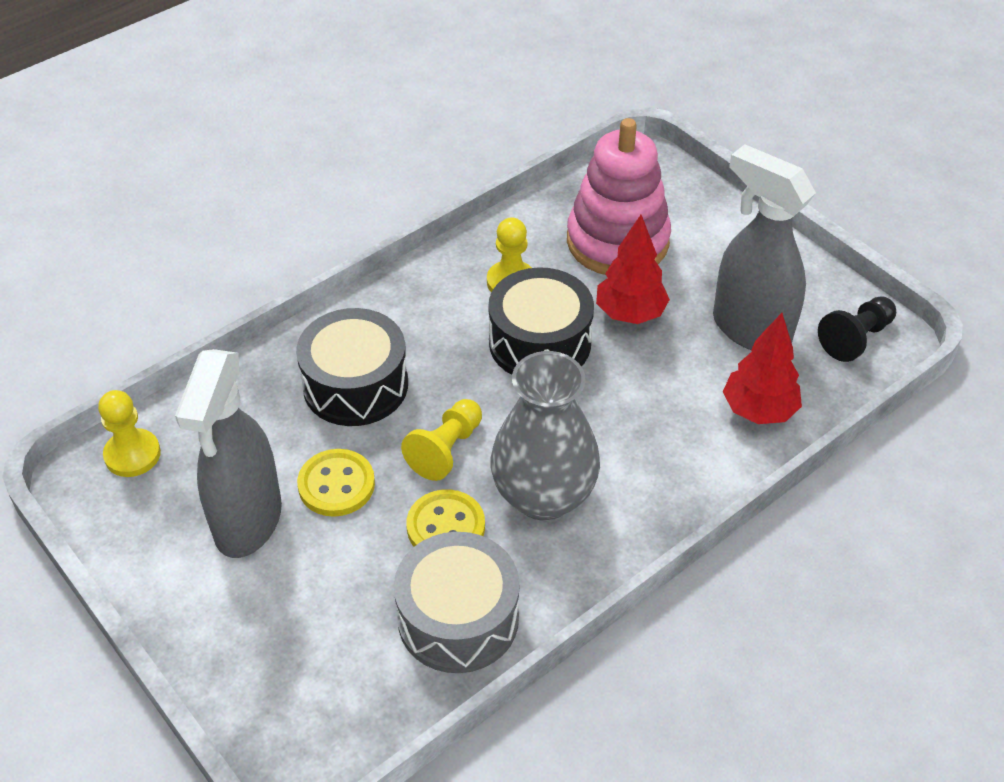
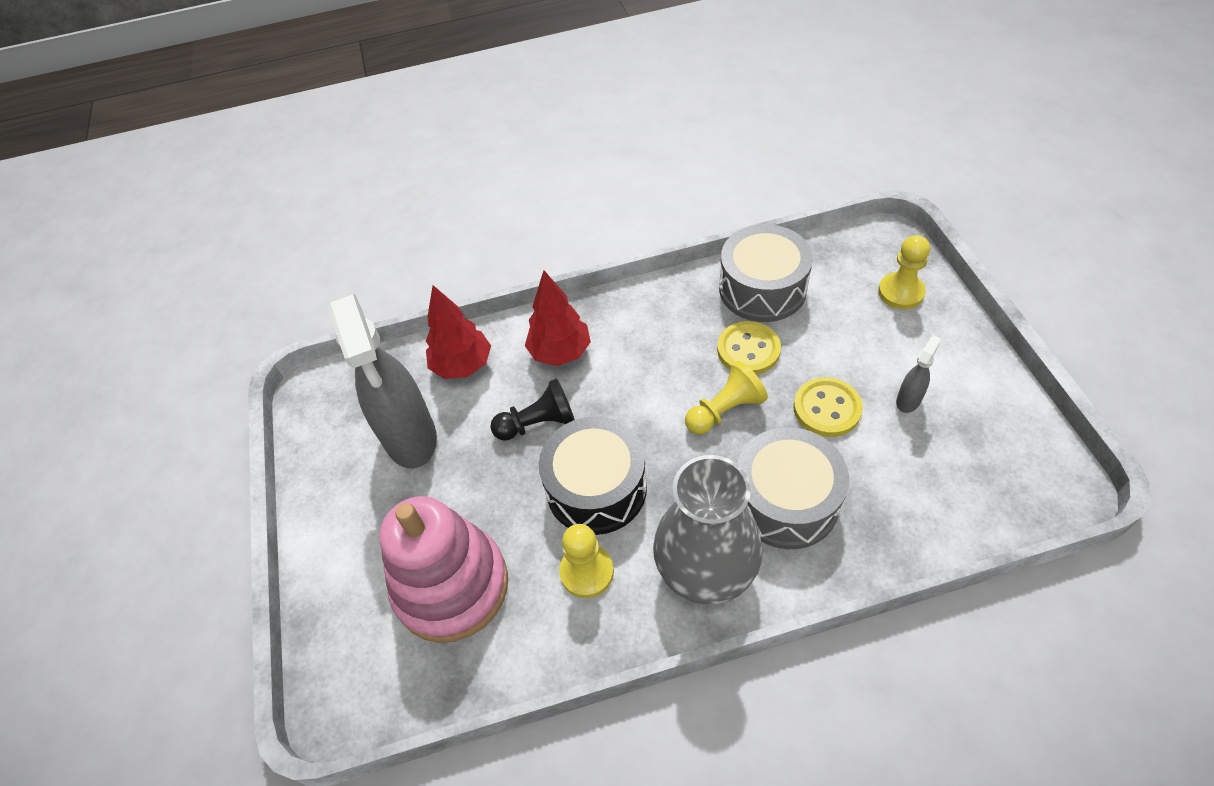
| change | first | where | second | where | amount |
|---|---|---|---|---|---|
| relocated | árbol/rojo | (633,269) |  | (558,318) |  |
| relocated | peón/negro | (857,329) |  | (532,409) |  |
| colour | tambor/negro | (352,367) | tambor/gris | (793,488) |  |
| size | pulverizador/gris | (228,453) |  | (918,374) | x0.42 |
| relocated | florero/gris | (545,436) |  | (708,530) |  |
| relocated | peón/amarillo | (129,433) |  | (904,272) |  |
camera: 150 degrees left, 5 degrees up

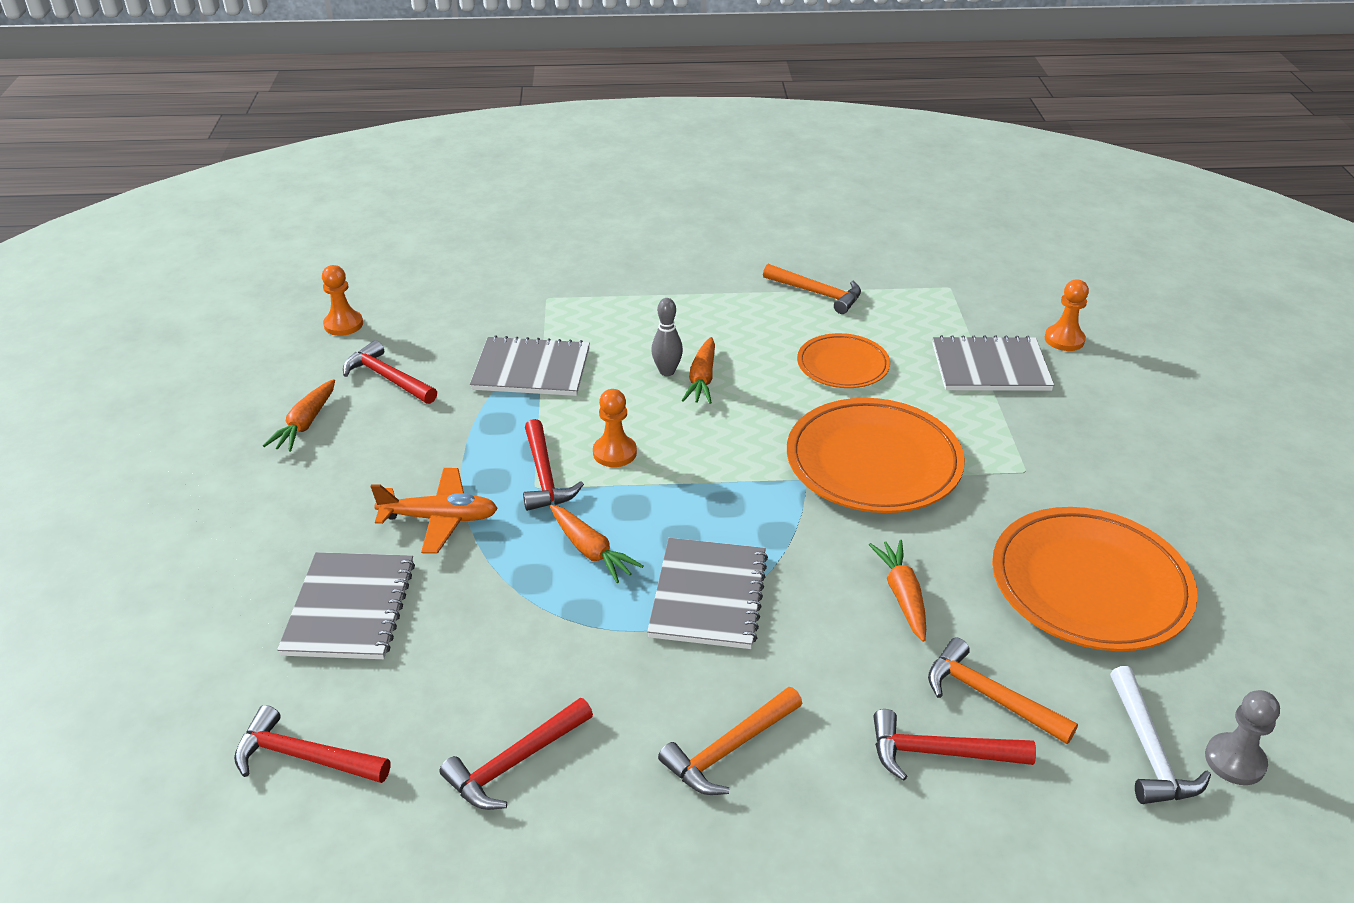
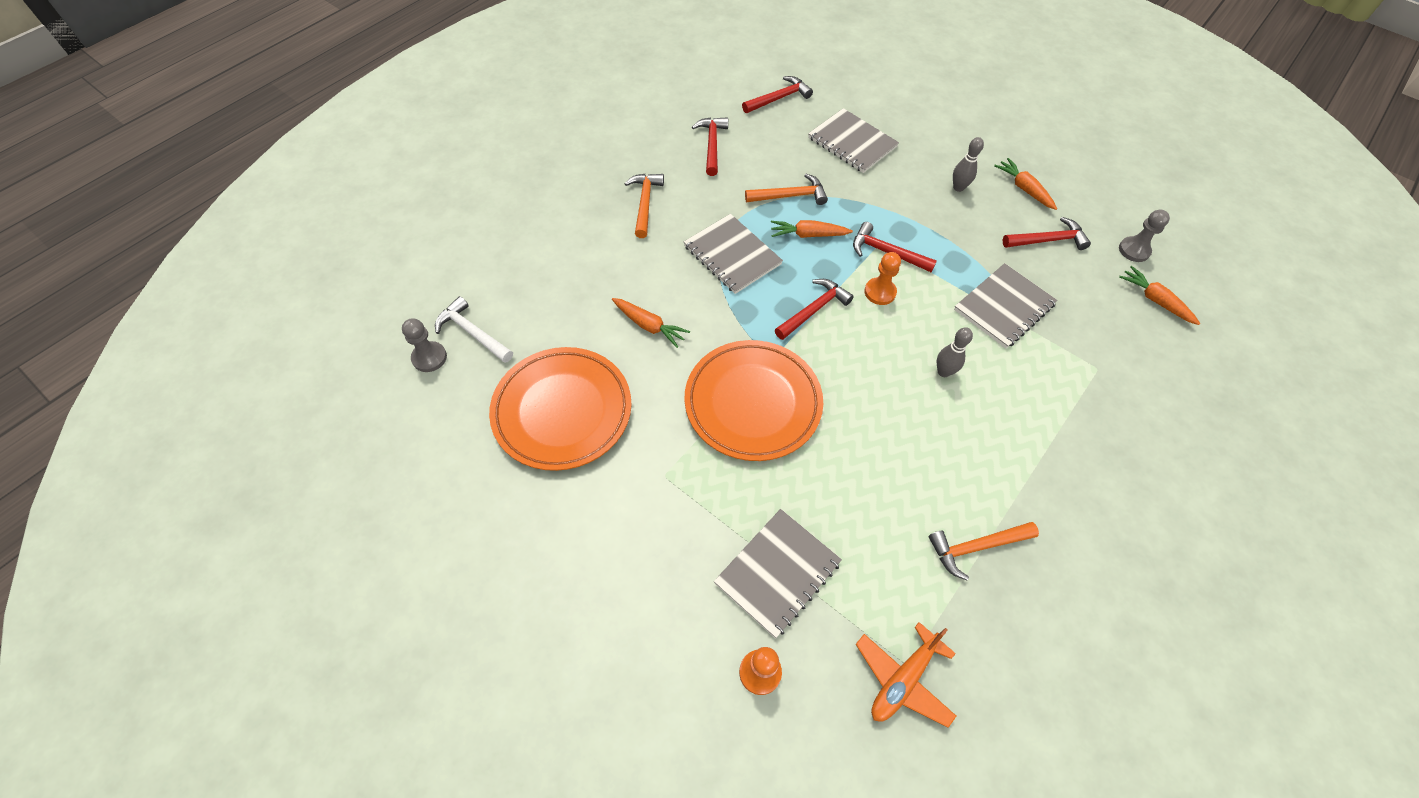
| change | first | where | second | where | amount |
|---|---|---|---|---|---|
| colour | peón/naranja | (342,300) | peón/gris | (1144,236) |  |
| missing | plato/naranja | (843,360) |  |  |  |
| relocated | zanahoria/naranja | (698,370) |  | (1159,295) |  |
| relocated | avión/naranja | (434,511) |  | (906,675) |  |
| relocated | martillo/naranja | (1003,690) |  | (786,189) |  |
| relocated | martillo/rojo | (954,745) |  | (814,309) |  |
| appeared |  |  | bolo/gris | (968,164) |  |
camera: 130 degrees right, 20 degrees up

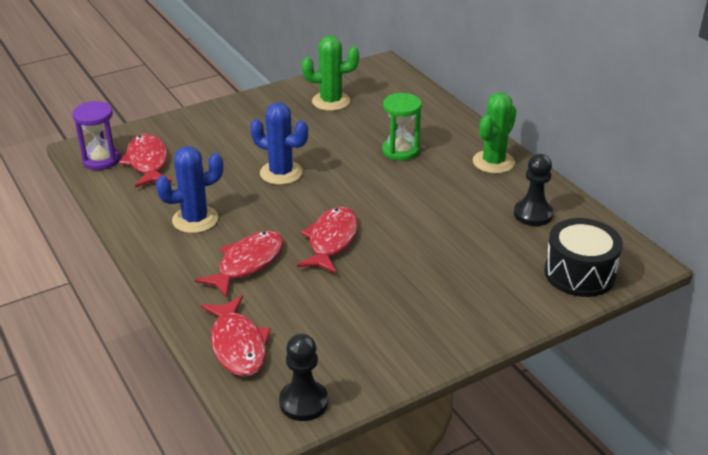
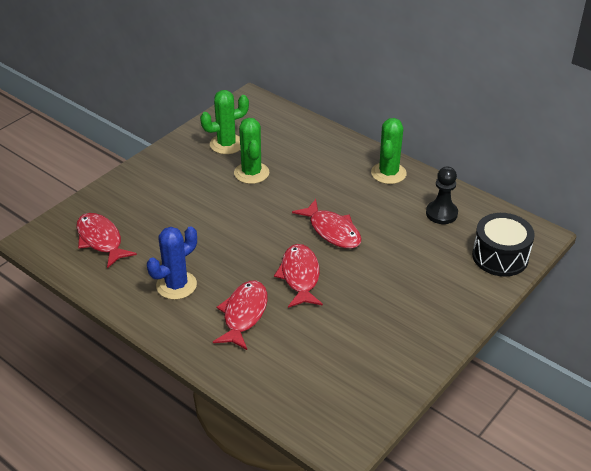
| change | first | where | second | where | amount |
|---|---|---|---|---|---|
| missing | reloj de arena/verde | (402,127) |  |  |  |
| missing | reloj de arena/morado | (96,135) |  |  |  |
| missing | cactus/azul | (279,143) |  |  |  |
| relocated | pez/rojo | (236,335) |  | (327,224) |  |
| missing | peón/negro | (303,377) |  |  |  |
| appeared |  |  | cactus/verde | (251,151) |  |
camera: 20 degrees left, 5 degrees up

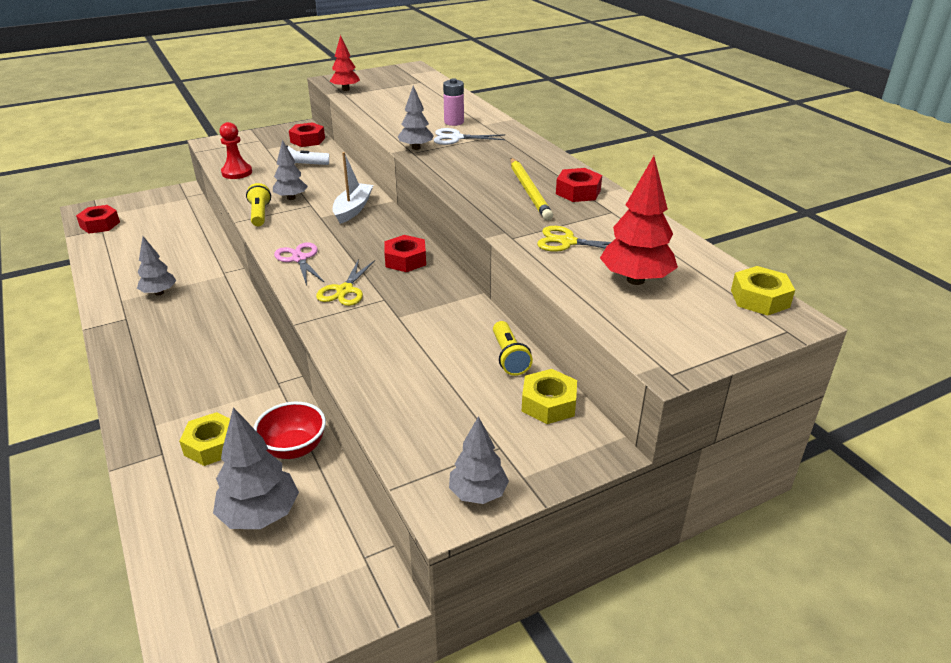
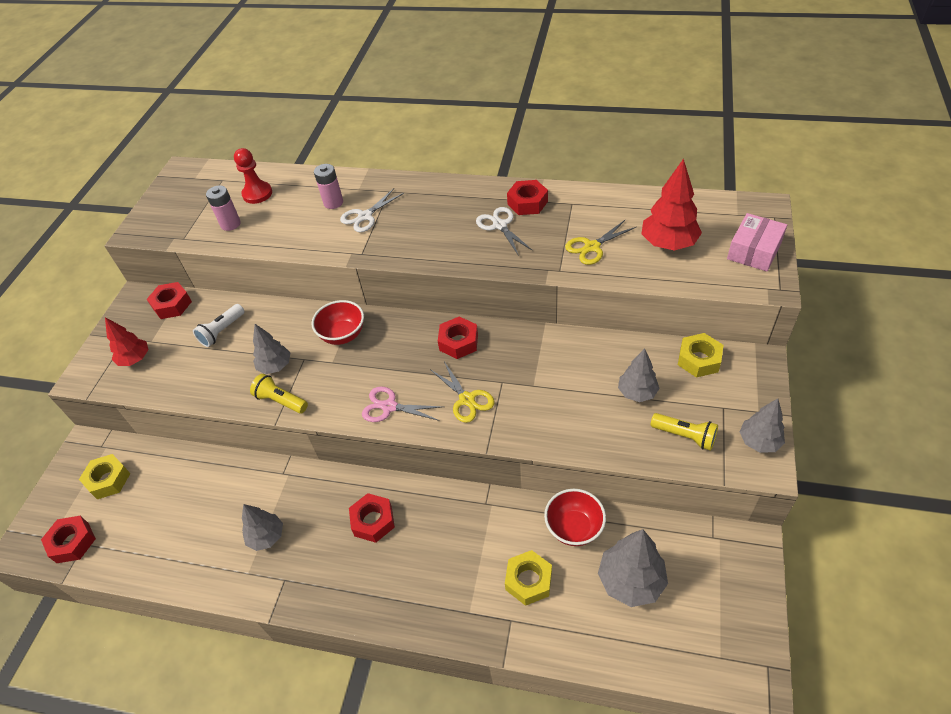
| change | first | where | second | where | amount |
|---|---|---|---|---|---|
| relocated | árbol/rojo | (345,63) |  | (127,341) |  |
| relocated | árbol/gris | (416,118) |  | (639,375) |  |
| relocated | peón/rojo | (236,150) |  | (253,176) |  |
| exchanged | barco/blanco | (353,188) | cuenco/rojo | (338,322) |  |
| exchanged | lápiz/amarillo | (531,189) | tijeras/blanco | (504,231) |  |
| relocated | tuerca/amarillo | (763,291) |  | (105,476) |  |
| relocated | lámpara de mano/amarillo | (513,348) |  | (684,432) |  |
| appeared |  |  | pila/rosa | (223,208) |  |
| appeared |  |  | caja/rosa | (757,242) |  |
| appeared |  |  | tuerca/rojo | (372,518) |  |
camera: 45 degrees left, 15 degrees up

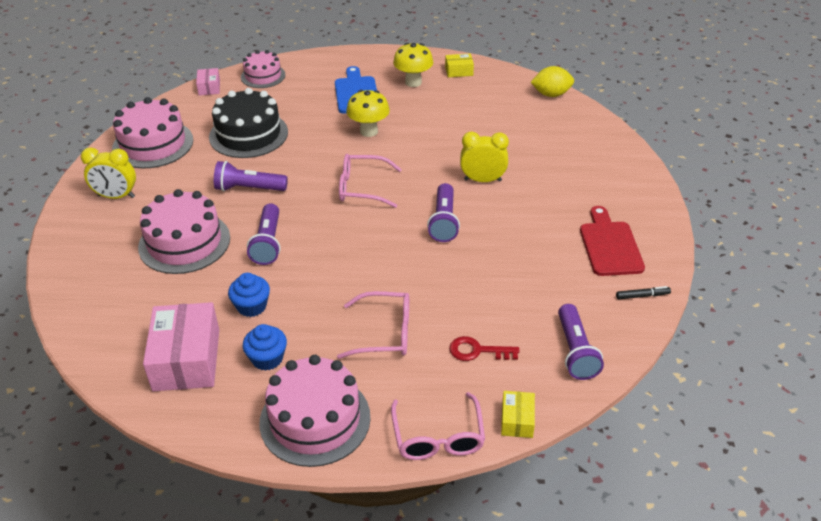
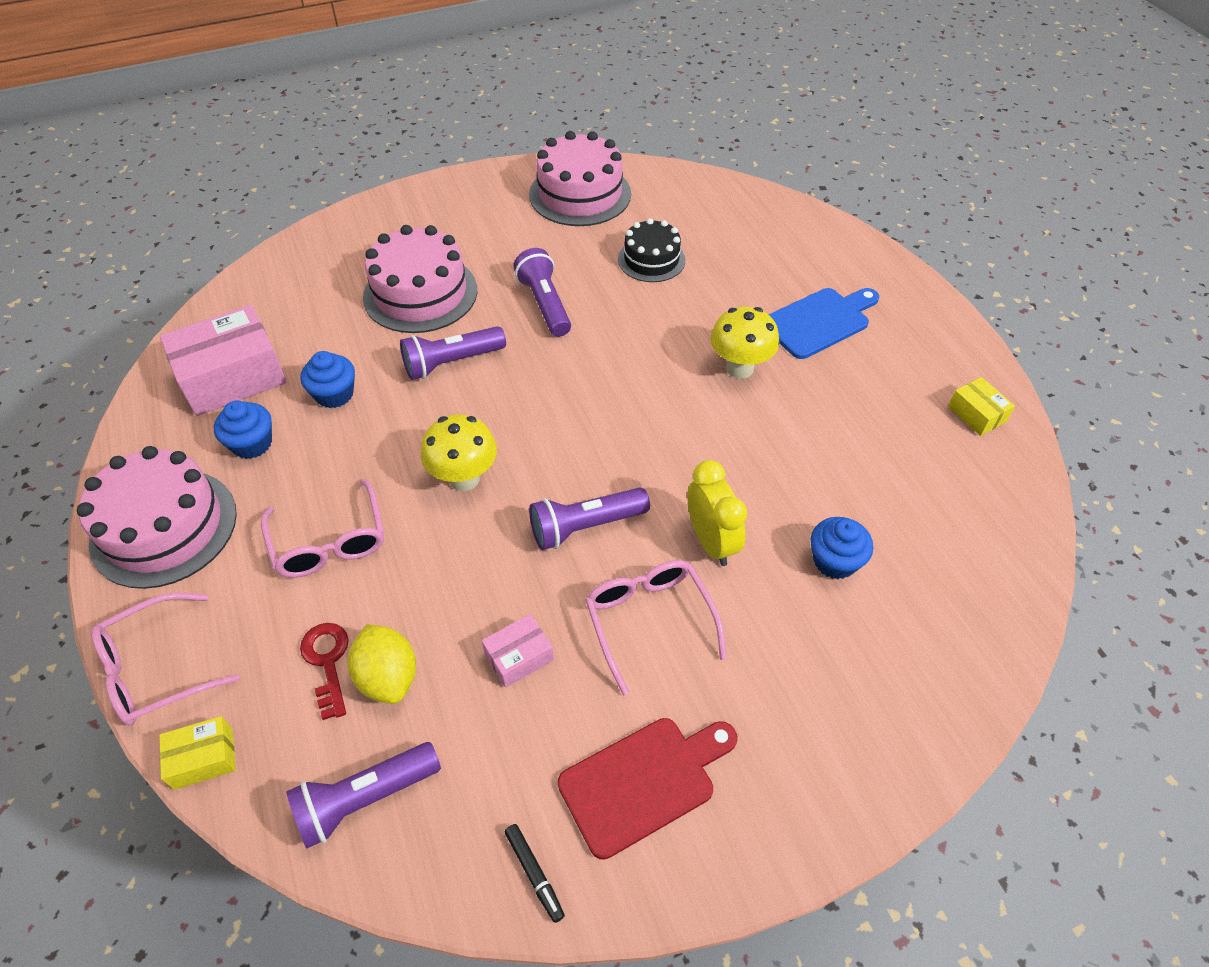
| change | first | where | second | where | amount |
|---|---|---|---|---|---|
| relocated | seta/amarillo | (413,65) |  | (459,452) |  |
| missing | tarta/rosa | (263,69) |  |  |  |
| relocated | limón/amarillo | (552,81) |  | (382,664) |  |
| relocated | caja/rosa | (208,82) |  | (518,651) |  |
| size | tarta/negro | (248,123) |  | (651,250) | x0.62 |
| missing | despertador/amarillo | (108,173) |  |  |  |
| relocated | gafas/rosa | (370,181) |  | (656,627) |  |
| appeared |  |  | magdalena/azul | (842,548) |  |
camera: 65 degrees right, 10 degrees up

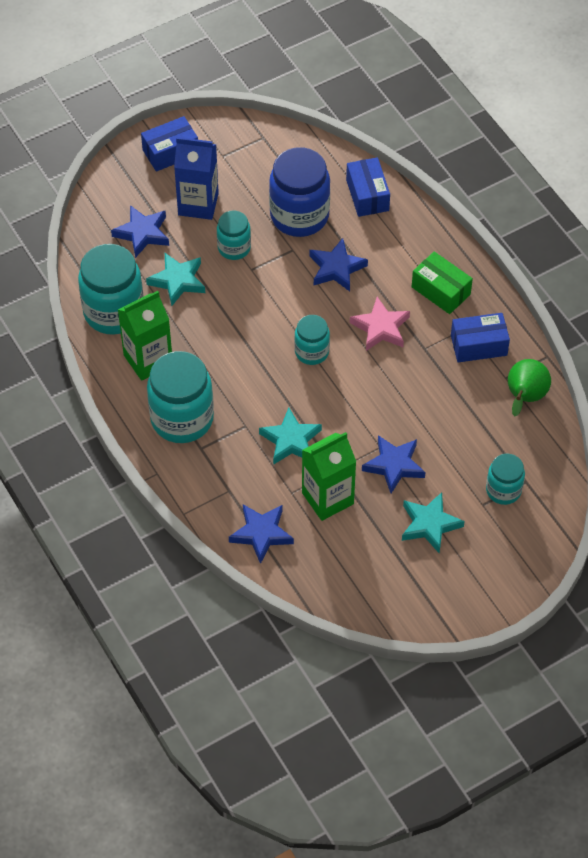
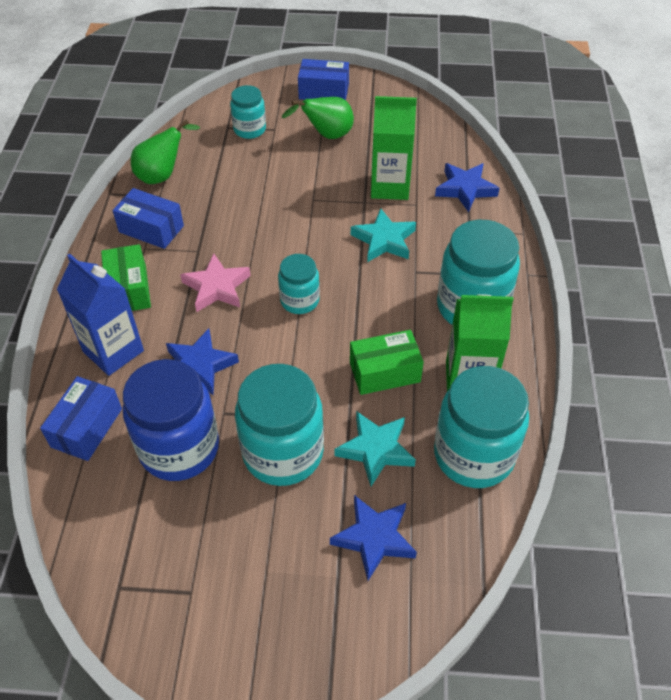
| change | first | where | second | where | amount |
|---|---|---|---|---|---|
| relocated | caja/azul | (169,144) |  | (323,79) |  |
| relocated | cartón de leche/azul | (196,178) |  | (100,315) |  |
| size | tarro/turquesa | (234,235) |  | (279,425) | x1.80 |
| missing | estrella/azul | (393,464) |  |  |  |
| exchanged | estrella/turquesa | (433,522) | pera/verde | (318,118) |  |
| appeared |  |  | caja/verde | (387,362) |  |
camera: 145 degrees left, 5 degrees down

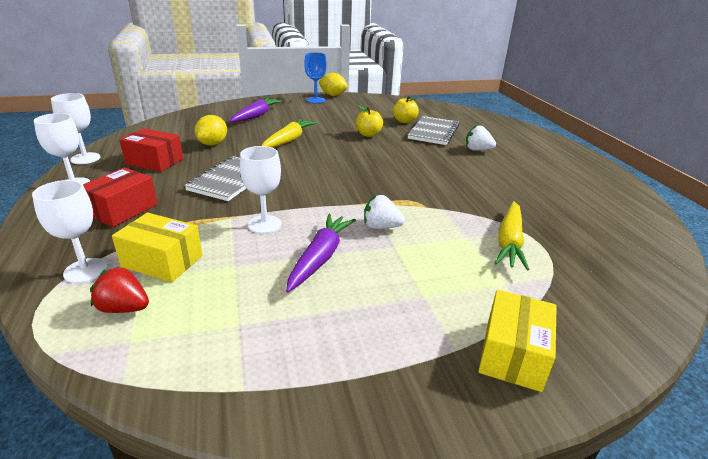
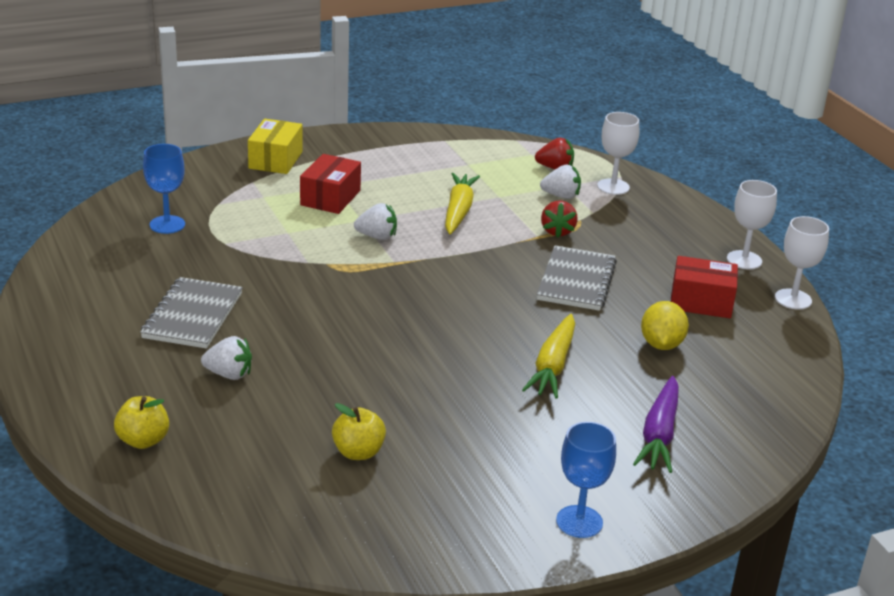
| change | first | where | second | where | amount |
|---|---|---|---|---|---|
| missing | limón/amarillo | (333,84) |  |  |  |
| relocated | manzana/amarillo | (369,121) |  | (141,422) |  |
| relocated | cuaderno/gris | (433,130) |  | (191,313) |  |
| missing | copa/blanco | (261,190) |  |  |  |
| relocated | caja/rojo | (120,197) |  | (330,184) |  |
| relocated | zanahoria/amarillo | (512,236) |  | (462,204) |  |
| exchanged | caja/amarillo | (157,247) | fresa/blanco | (560,182) |  |
| missing | zanahoria/morado | (321,253) |  |  |  |
| appeared |  |  | copa/azul | (164,189) |  |
| appeared |  |  | fresa/rojo | (559,219) |  |
camera: 170 degrees right, 0 degrees up

